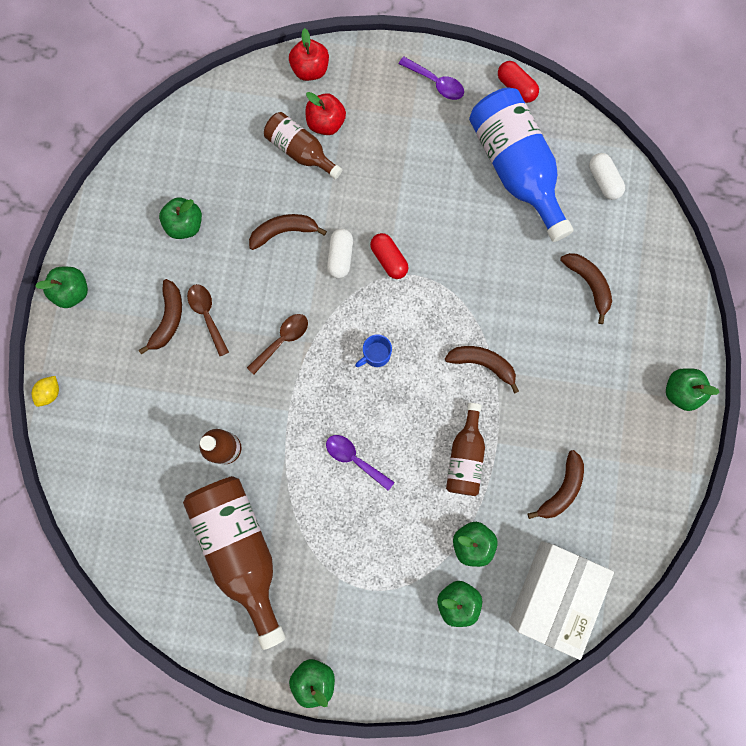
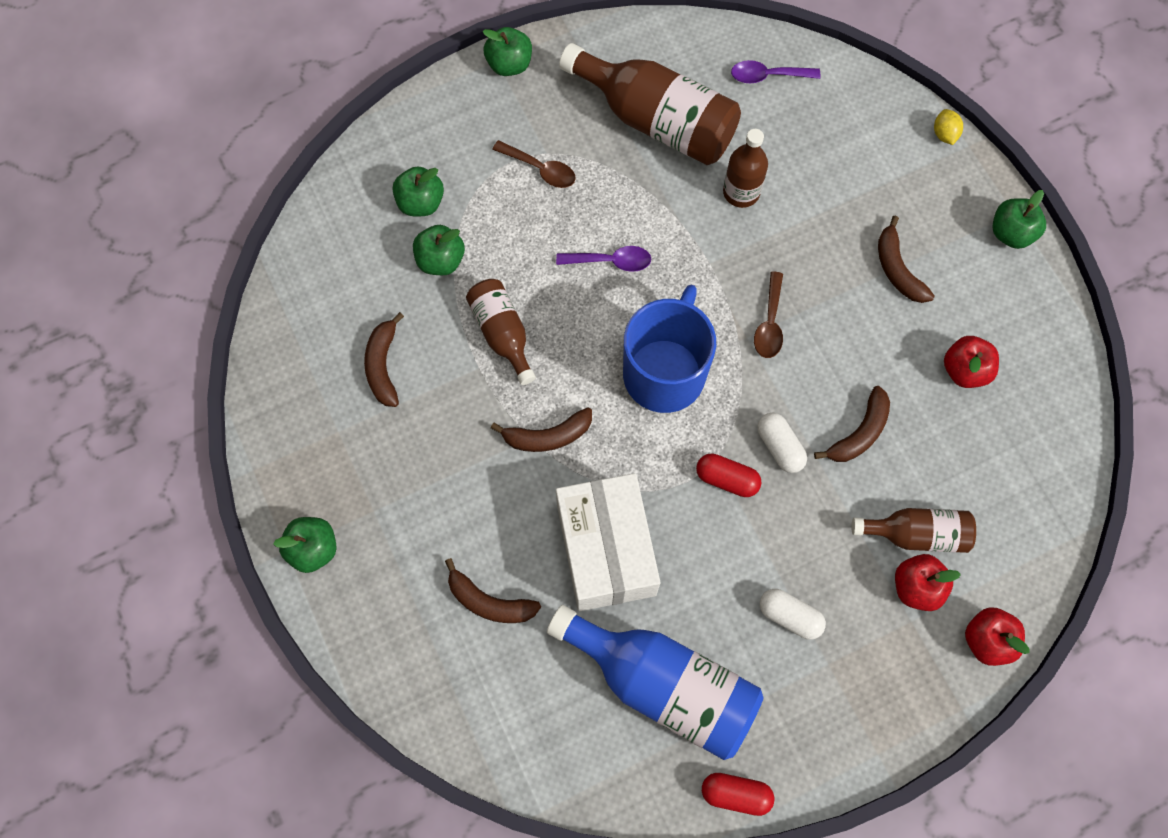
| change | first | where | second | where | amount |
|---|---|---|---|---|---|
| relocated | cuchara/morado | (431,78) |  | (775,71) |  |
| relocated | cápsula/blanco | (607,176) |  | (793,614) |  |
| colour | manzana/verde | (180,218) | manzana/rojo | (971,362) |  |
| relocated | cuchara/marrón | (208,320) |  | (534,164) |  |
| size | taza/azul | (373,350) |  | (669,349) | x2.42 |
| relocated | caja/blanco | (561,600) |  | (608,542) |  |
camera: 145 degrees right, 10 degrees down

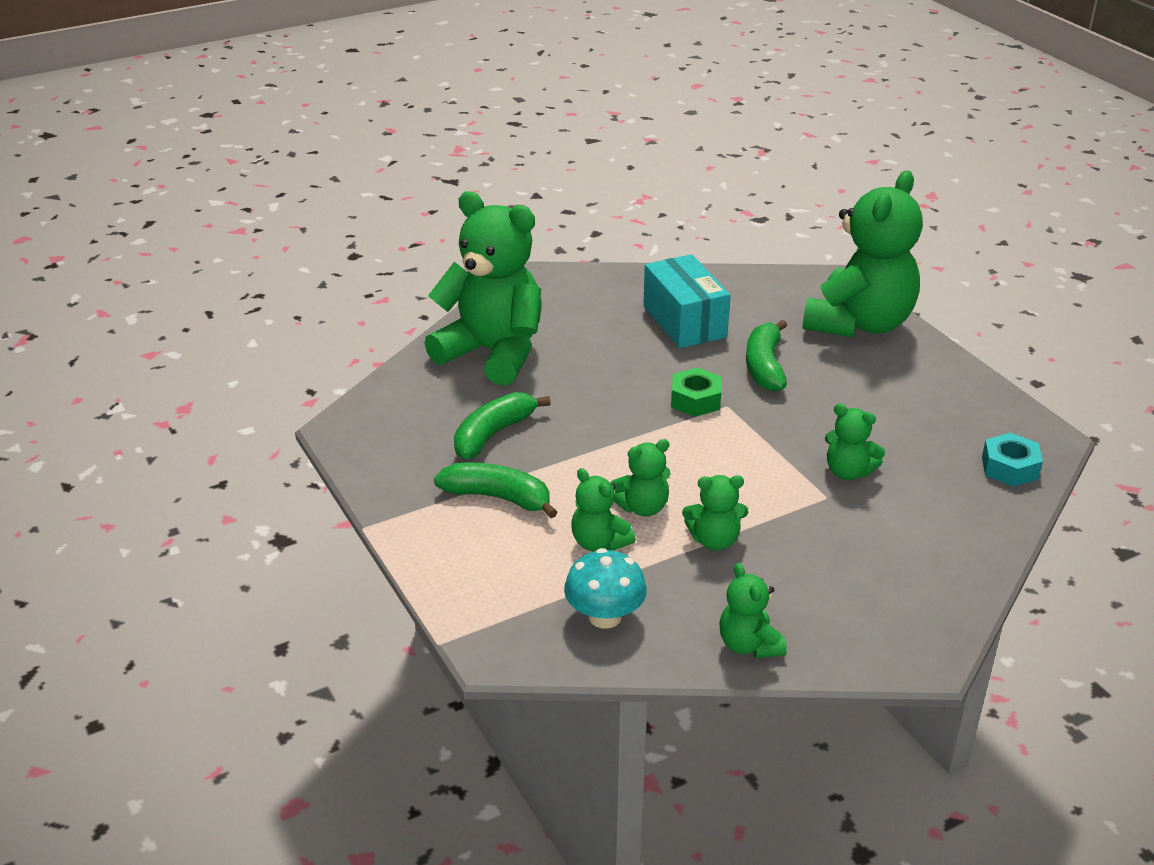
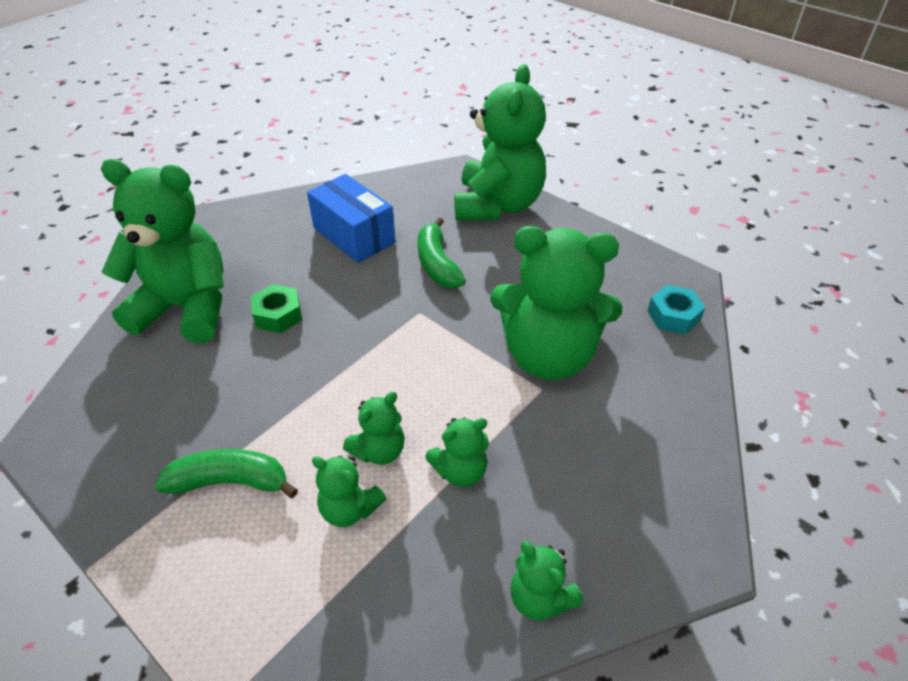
| change | first | where | second | where | amount |
|---|---|---|---|---|---|
| colour | caja/turquesa | (687,301) | caja/azul | (351,218) |  |
| relocated | tuerca/verde | (696,392) |  | (276,308) |  |
| missing | plátano/verde | (502,425) |  |  |  |
| size | osito/verde | (855,441) |  | (556,303) | x2.21 |
| missing | seta/turquesa | (605,588) |  |  |  |
camera: 20 degrees left, 10 degrees up

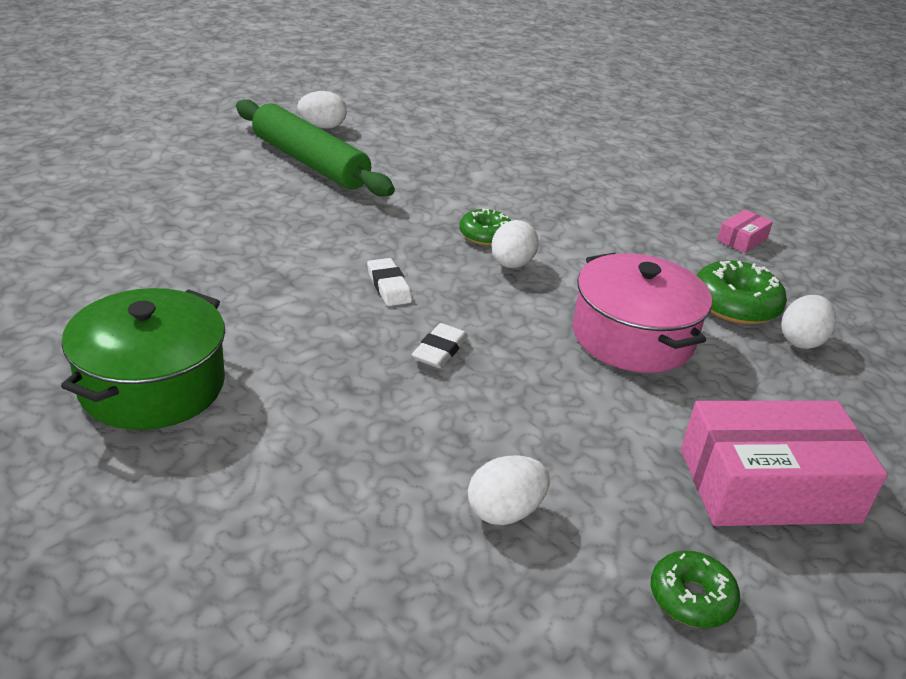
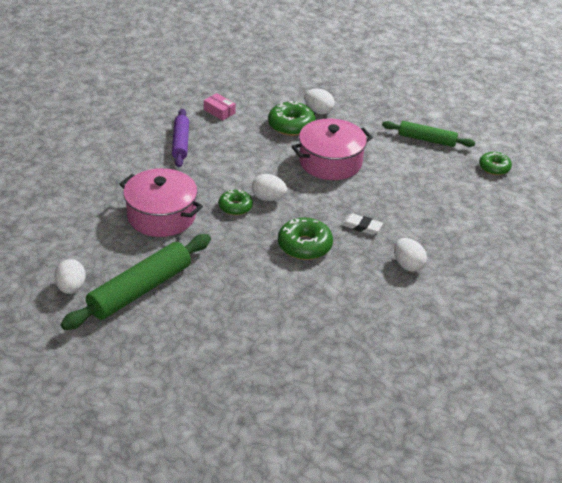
| change | first | where | second | where | amount |
|---|---|---|---|---|---|
| exchanged | goma de borrar/blanco | (389,282) | rosquilla/verde | (305,238) |  |
| missing | olla/verde | (143,359) |  |  |  |
| exchanged | caja/rosa | (784,463) | rodillo/verde | (428,134) |  |
| relocated | huevo/blanco | (509,490) |  | (410,255) |  |
| appeared |  |  | rodillo/morado | (180,138) |  |
| appeared |  |  | olla/rosa | (161,202) |  |
camera: 90 degrees left, 5 degrees up

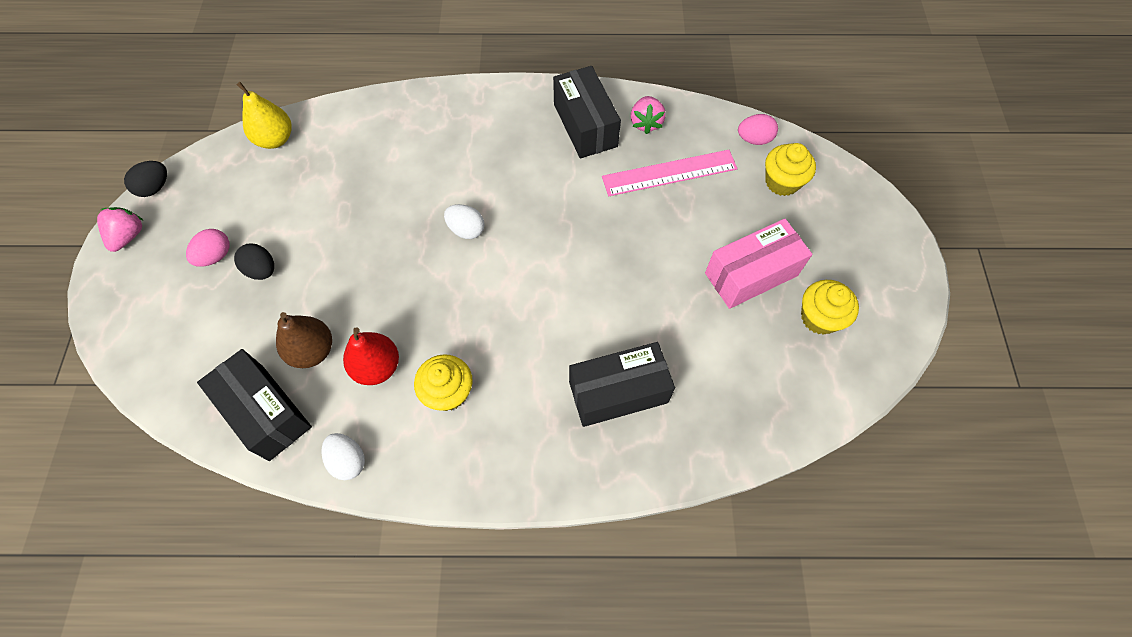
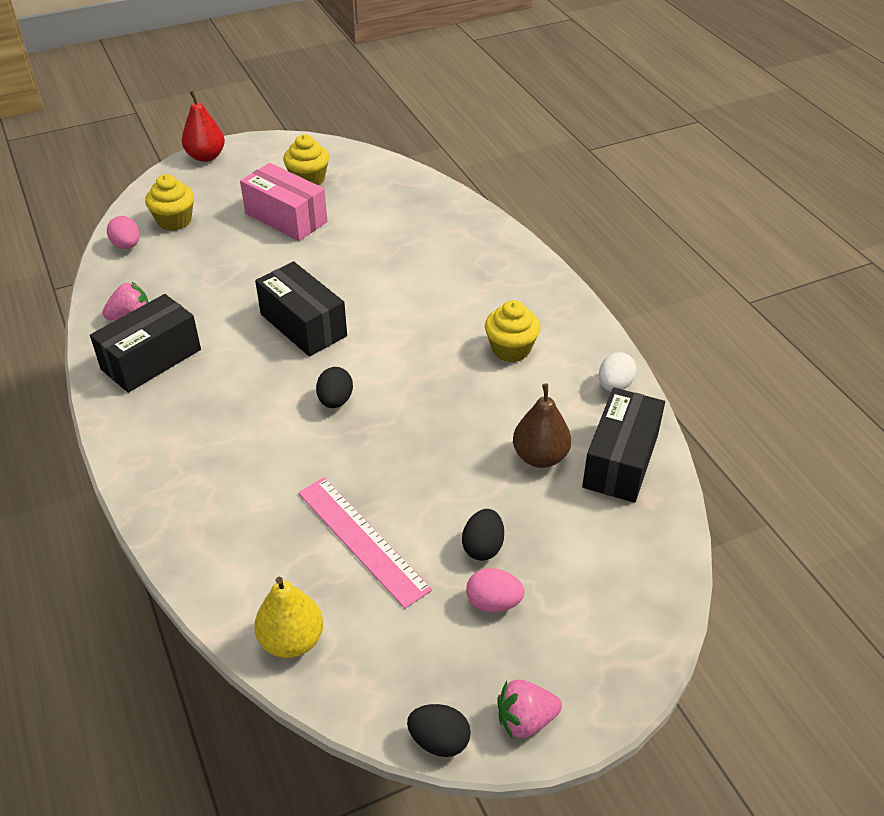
| change | first | where | second | where | amount |
|---|---|---|---|---|---|
| relocated | regla/rosa | (670,173) |  | (365,543) |  |
| colour | huevo/blanco | (464,221) | huevo/negro | (334,387) |  |
| relocated | pera/rojo | (371,356) |  | (203,126) |  |
| relocated | caja/negro | (622,384) |  | (301,308) |  |
camera: 115 degrees left, 20 degrees down

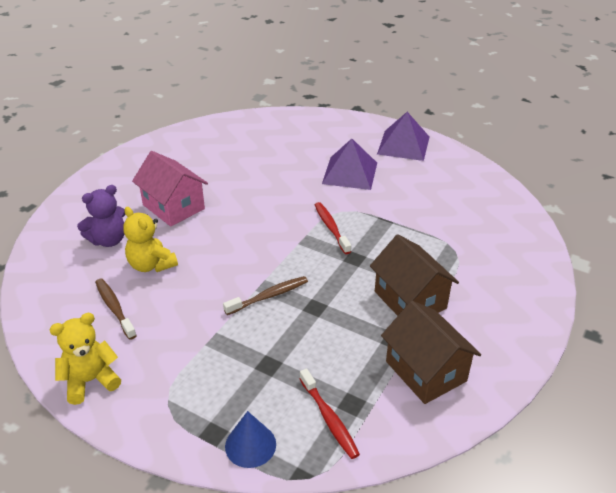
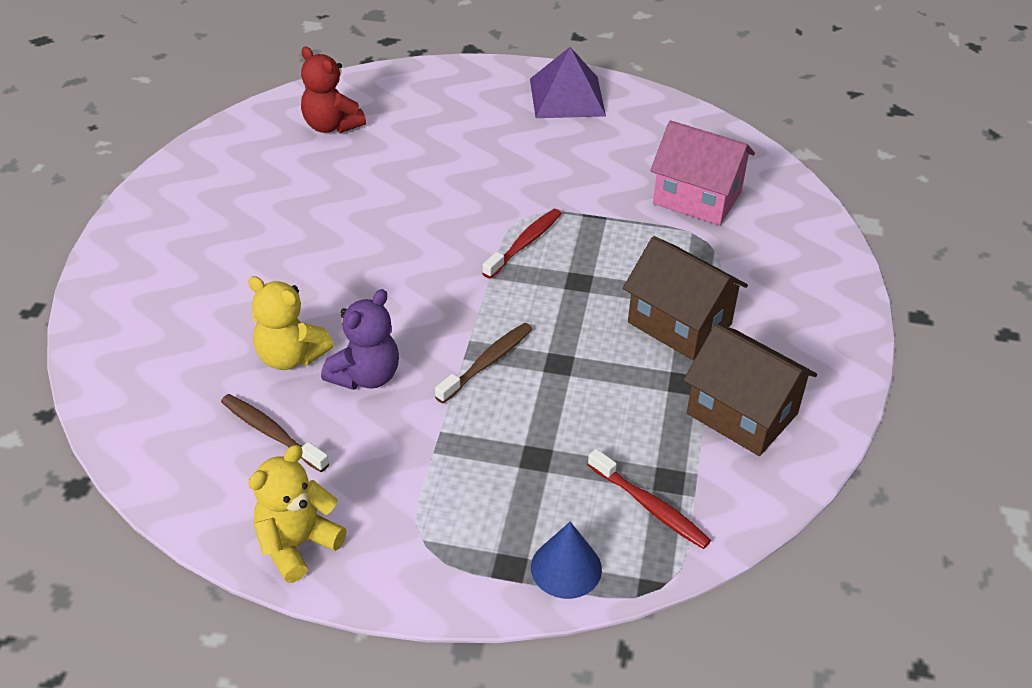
| change | first | where | second | where | amount |
|---|---|---|---|---|---|
| missing | pirámide/morado | (349,164) |  |  |  |
| relocated | casa/rosa | (170,189) |  | (702,173) |  |
| relocated | osito/morado | (101,216) |  | (360,339) |  |
| spun | cepillo de dientes/rojo | (333,228) |  | (522,244) | 75 degrees clockwise |
| appeared |  |  | osito/rojo | (333,89) |  |
camera: 20 degrees left, 5 degrees up

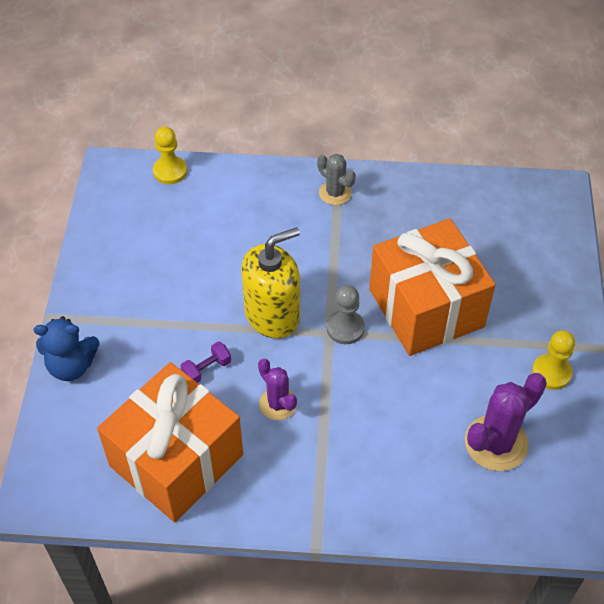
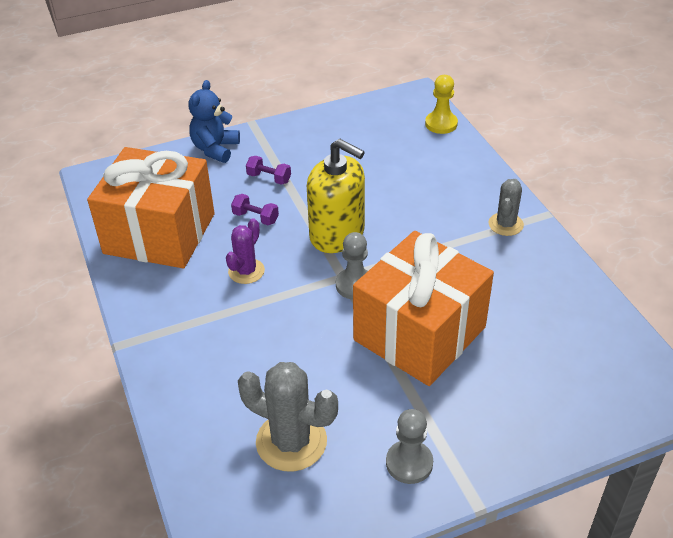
| change | first | where | second | where | amount |
|---|---|---|---|---|---|
| spun | osito/azul | (67,348) |  | (214,121) | 45 degrees clockwise |
| colour | peón/amarillo | (553,360) | peón/gris | (409,446) |  |
| colour | cactus/morado | (506,422) | cactus/gris | (288,417) |  |
| appeared |  |  | mancuerna/morado | (268,170) |  |
camera: 65 degrees right, 10 degrees down

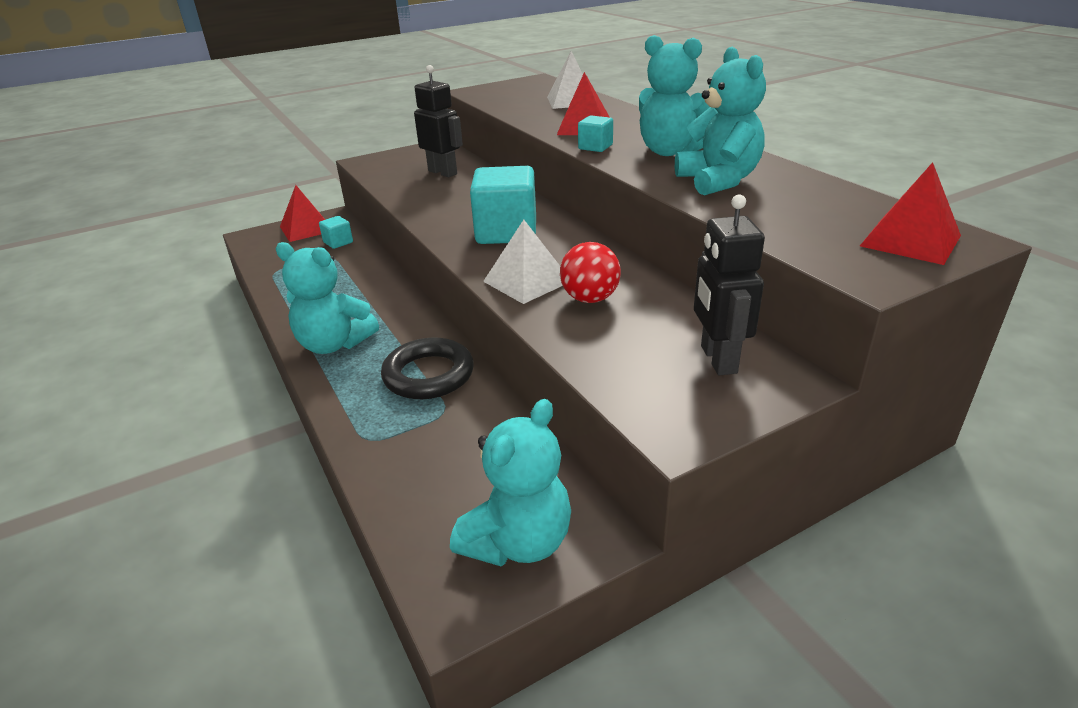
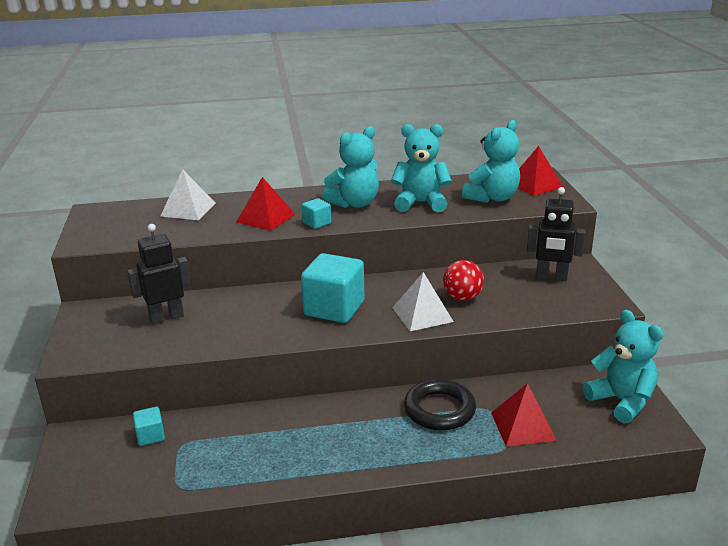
| change | first | where | second | where | amount |
|---|---|---|---|---|---|
| relocated | pirámide/rojo | (302,213) |  | (524,414) |  |
| relocated | osito/turquesa | (327,298) |  | (491,161) |  |
camera: 70 degrees left, 5 degrees down

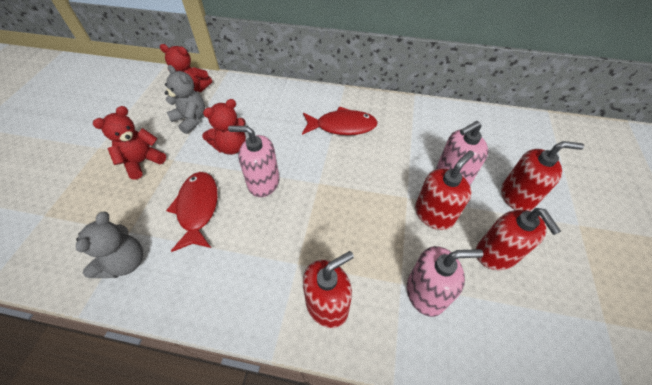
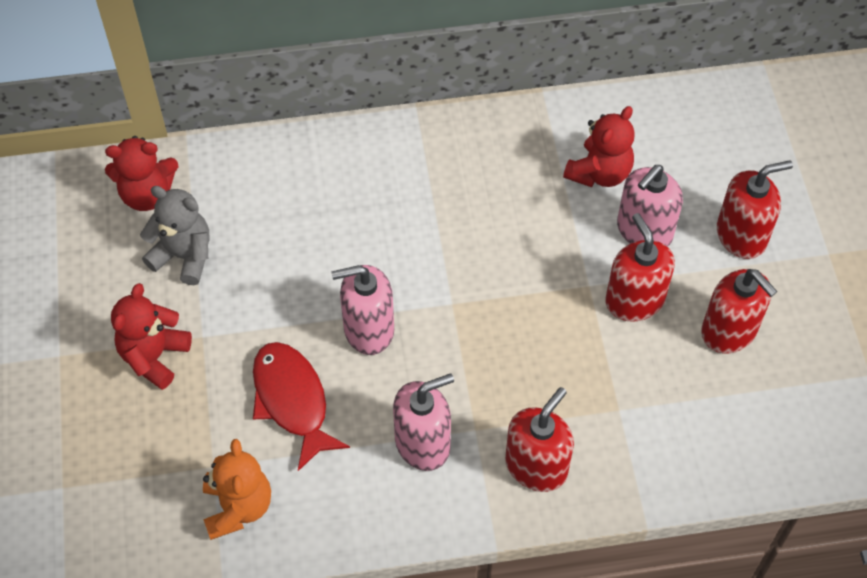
| change | first | where | second | where | amount |
|---|---|---|---|---|---|
| relocated | osito/rojo | (224,127) |  | (599,146) |  |
| missing | pez/rojo | (340,121) |  |  |  |
| spun | dispensador de jabón/rojo | (444,190) |  | (640,267) | 45 degrees counterclockwise |
| colour | osito/gris | (109,245) | osito/naranja | (237,489) |  |
| relocated | dispensador de jabón/rosa | (445,281) |  | (423,422) |  |
camera: 20 degrees left, 5 degrees up

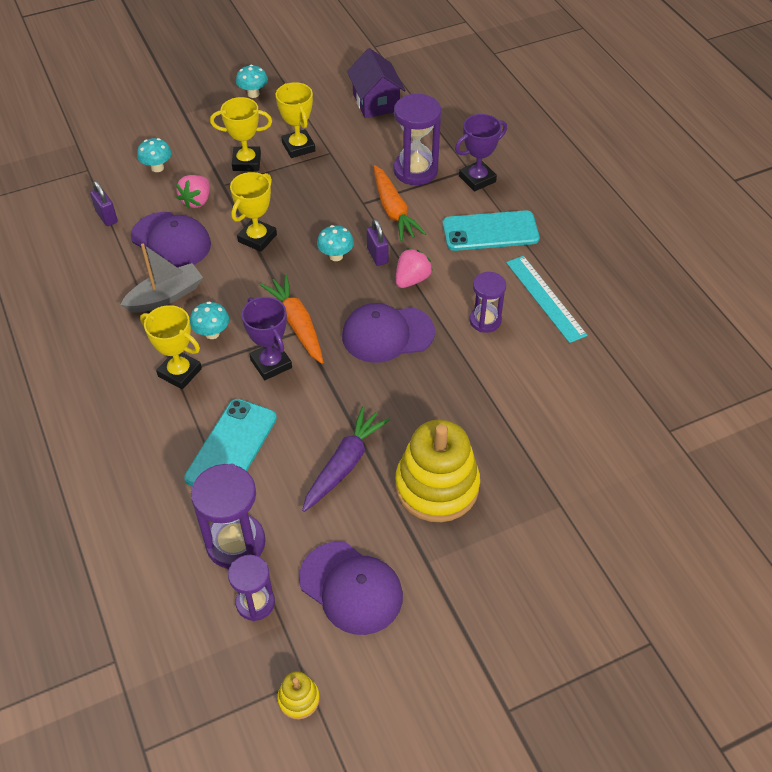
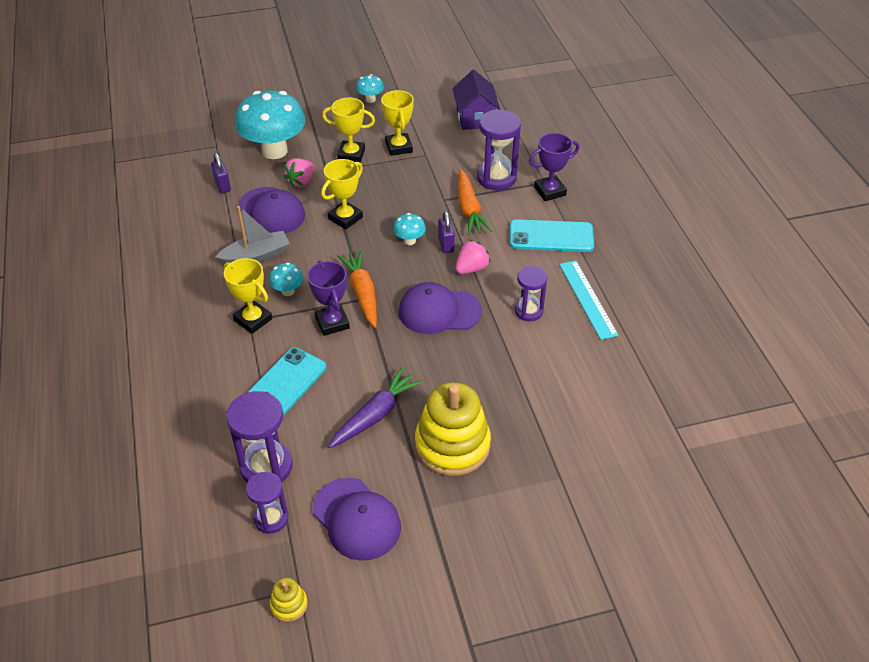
| change | first | where | second | where | amount |
|---|---|---|---|---|---|
| size | seta/turquesa | (154,155) |  | (270,124) | x2.31 |
camera: 10 degrees right, 5 degrees down

